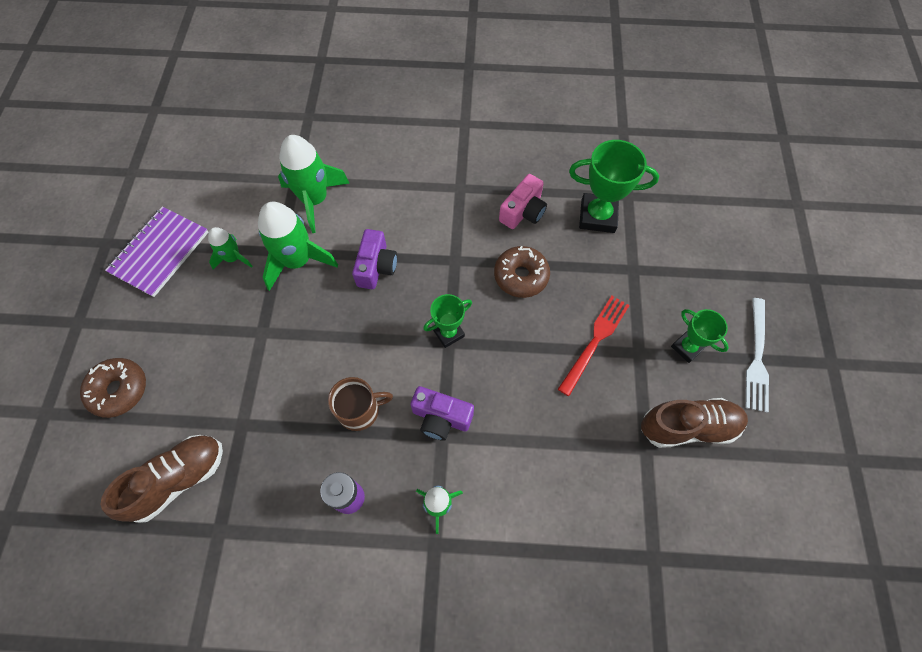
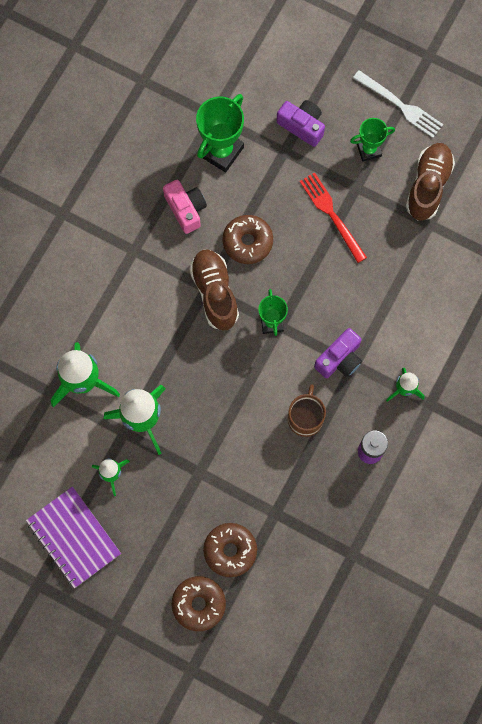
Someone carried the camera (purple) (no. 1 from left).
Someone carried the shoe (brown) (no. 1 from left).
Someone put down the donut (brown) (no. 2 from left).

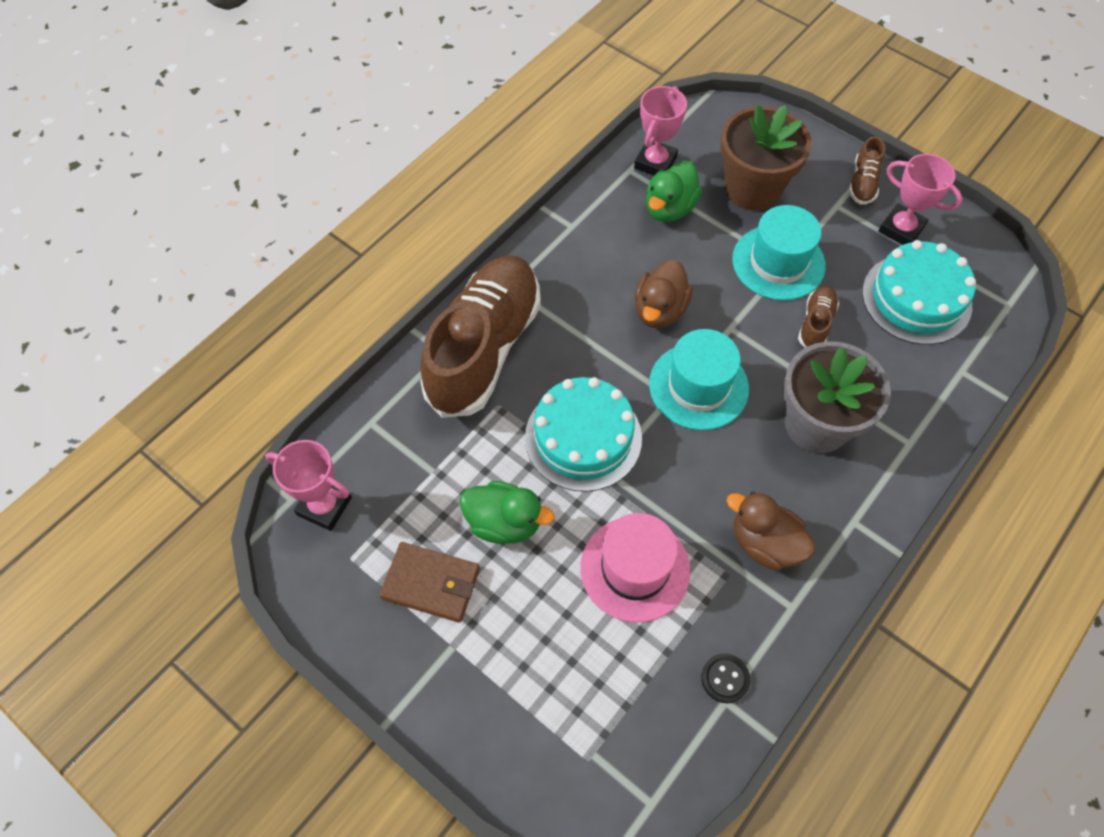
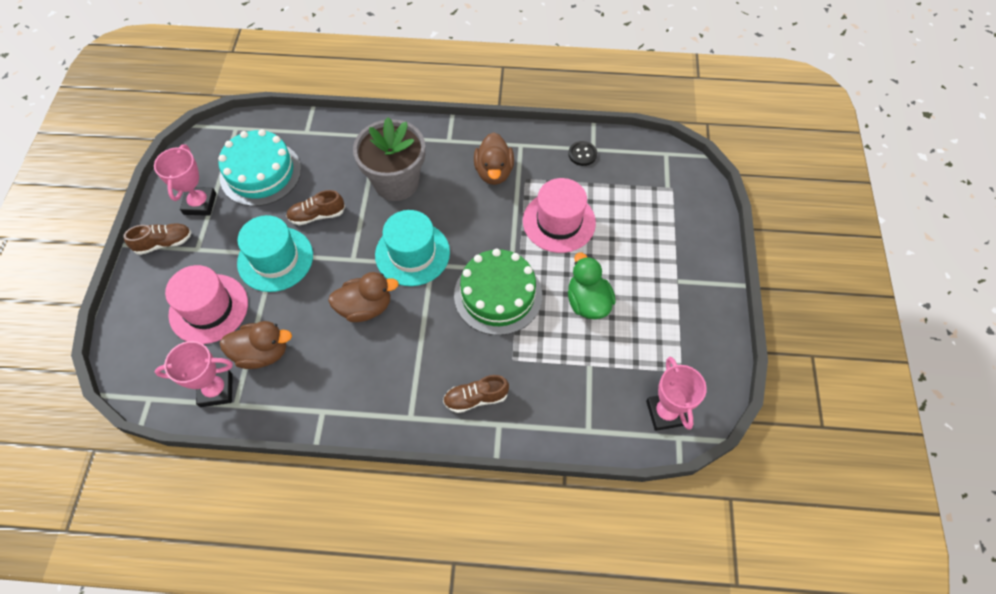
Someone swapped the flower pot (brown) for the hat (pink) (no. 1 from left).
Someone repainted the duck (green) (no. 2 from left), which became the duck (brown) (no. 1 from left).
Someone scaled the shoe (brown) (no. 1 from left in the first image) by 0.41.
Someone repainted the cake (turquoise) (no. 1 from left), which became the cake (green).
Someone took away the wallet (brown).

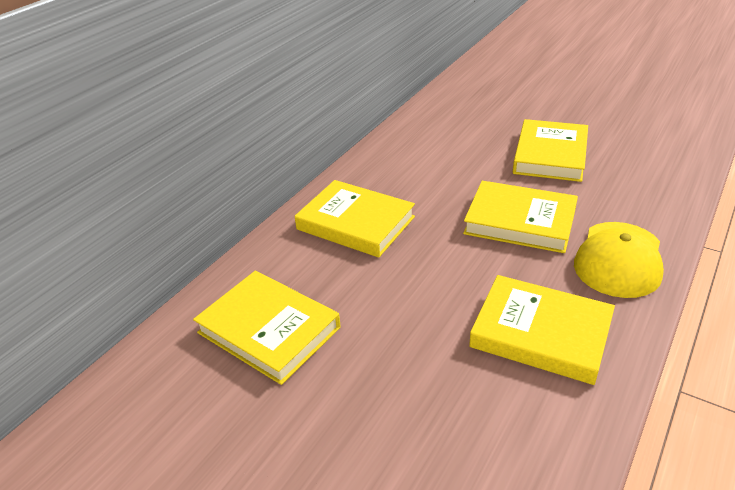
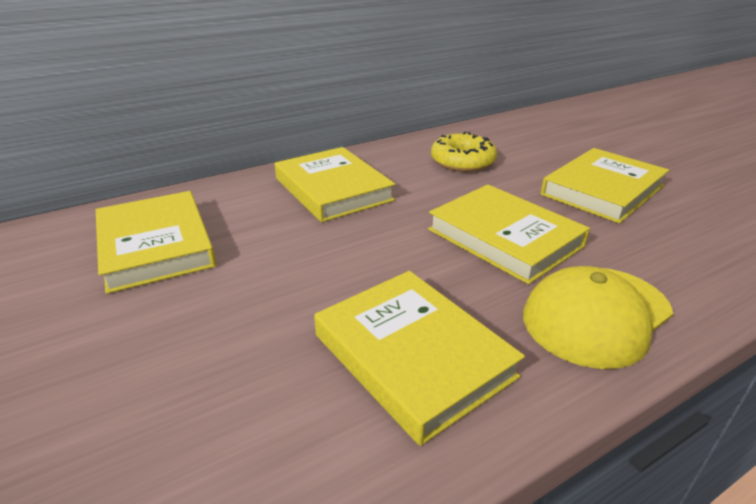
Someone put down the donut (yellow).

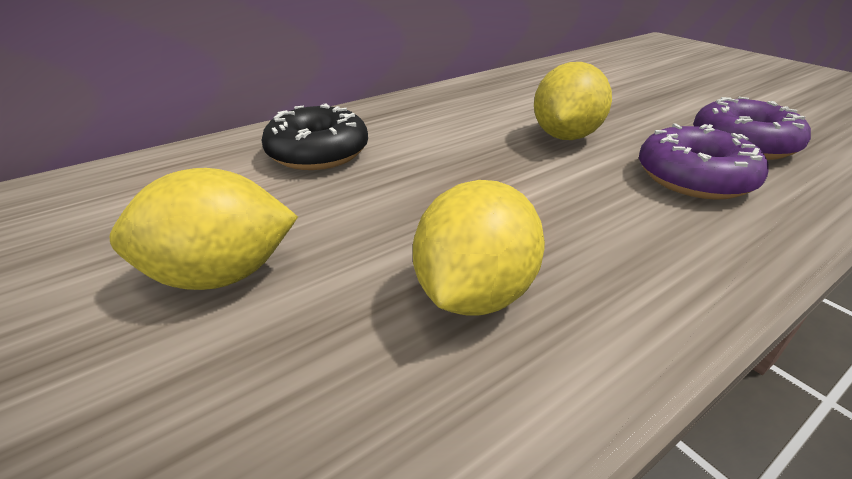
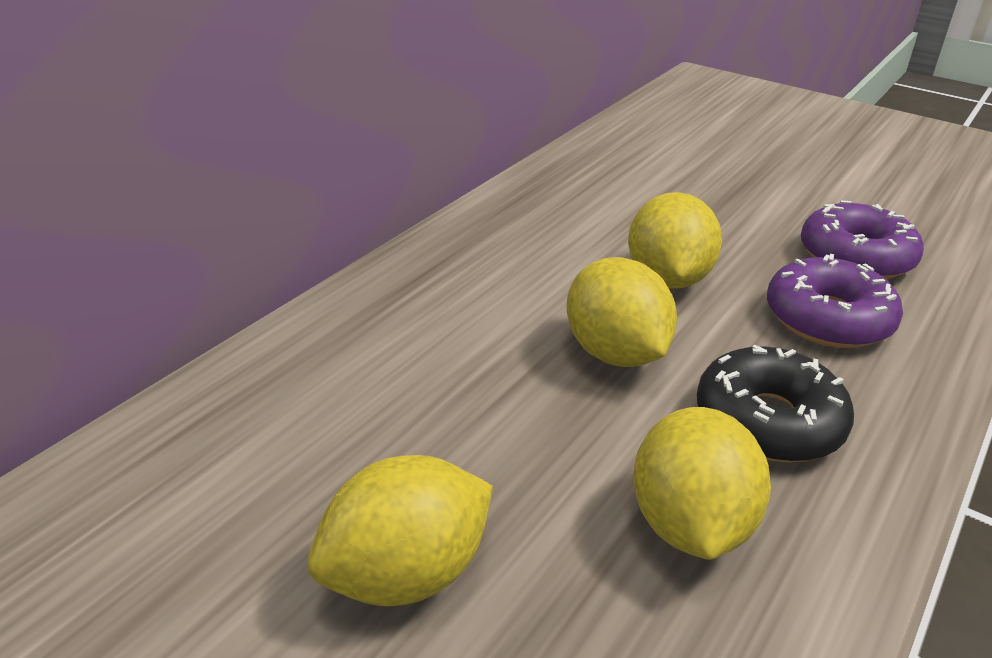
Someone carried the donut (black).
Someone put down the lemon (yellow) (no. 2 from left).

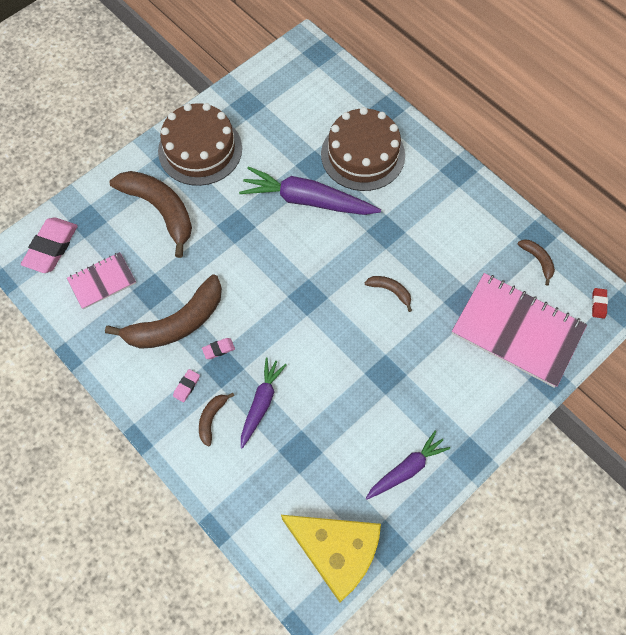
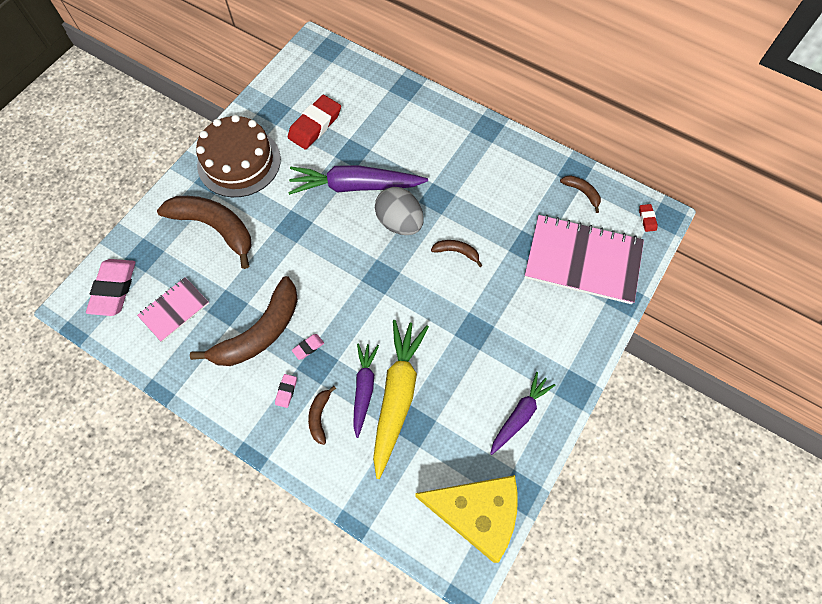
Someone took away the cake (brown) (no. 2 from left).
Someone put down the eraser (red) (no. 1 from left).
Someone put down the egg (grey).
Someone put down the carrot (yellow).

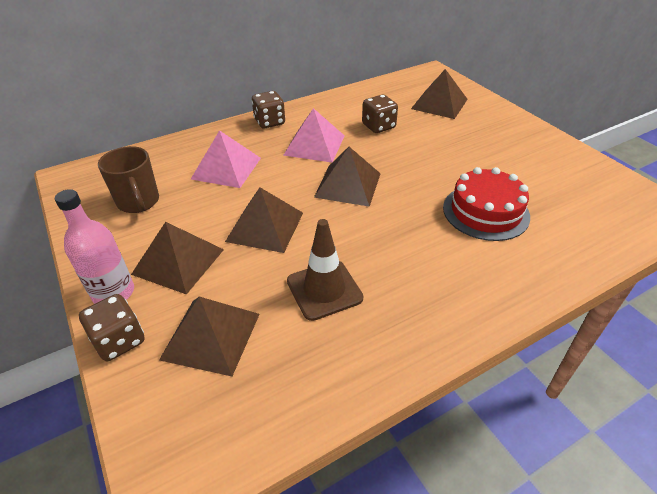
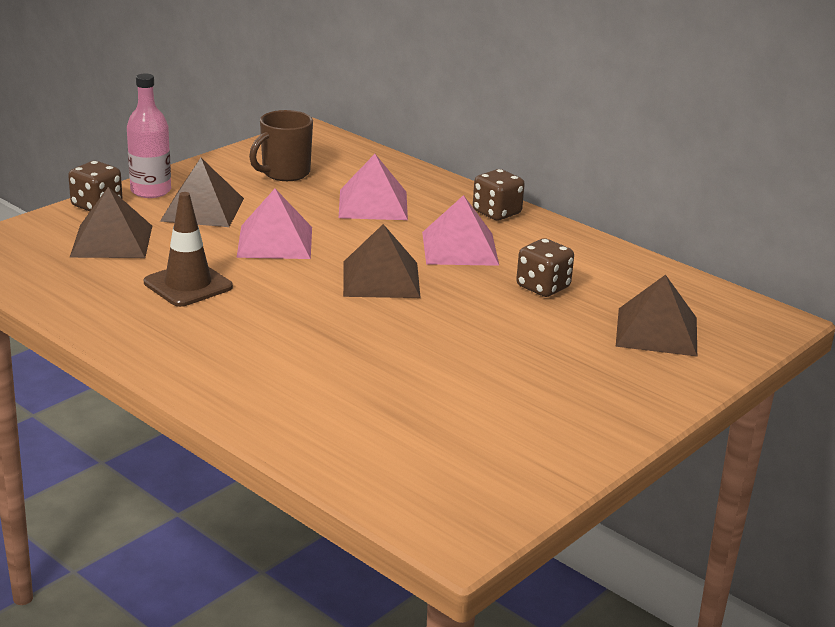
Someone took away the cake (red).
Someone repainted the pyramid (brown) (no. 3 from left), which became the pyramid (pink) (no. 1 from left).

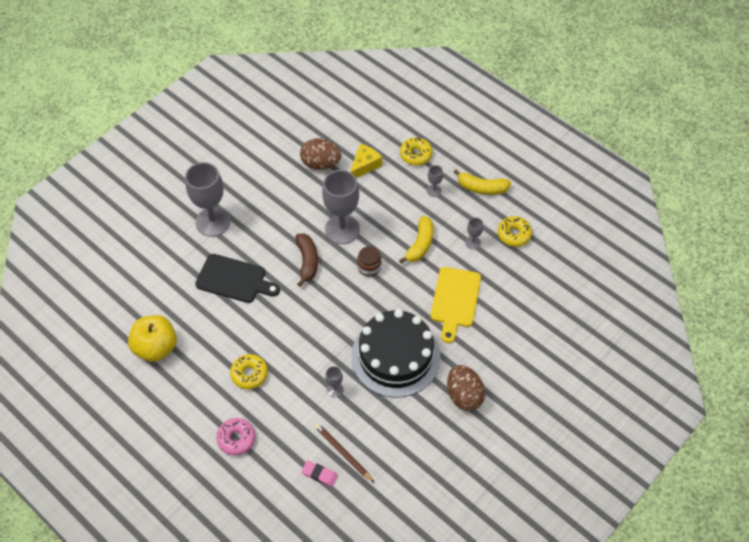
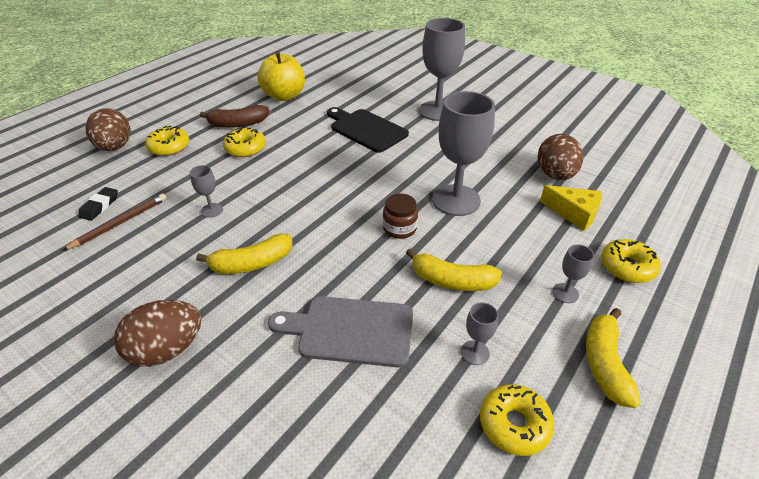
Someone carried the banana (brown).
Someone rotated the cutting board (black) by 120 degrees clockwise.
Someone repainted the cutting board (yellow), which became the cutting board (grey).
Someone swapped the cake (black) for the banana (yellow) (no. 1 from left).
Someone repainted the donut (pink), which became the donut (yellow) (no. 1 from left).
Someone repainted the eraser (pink), which became the eraser (black).
Someone put down the egg (brown) (no. 1 from left).

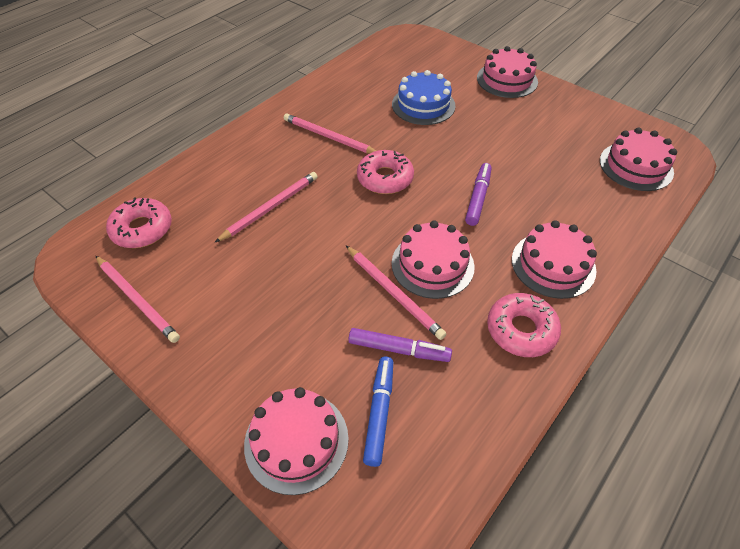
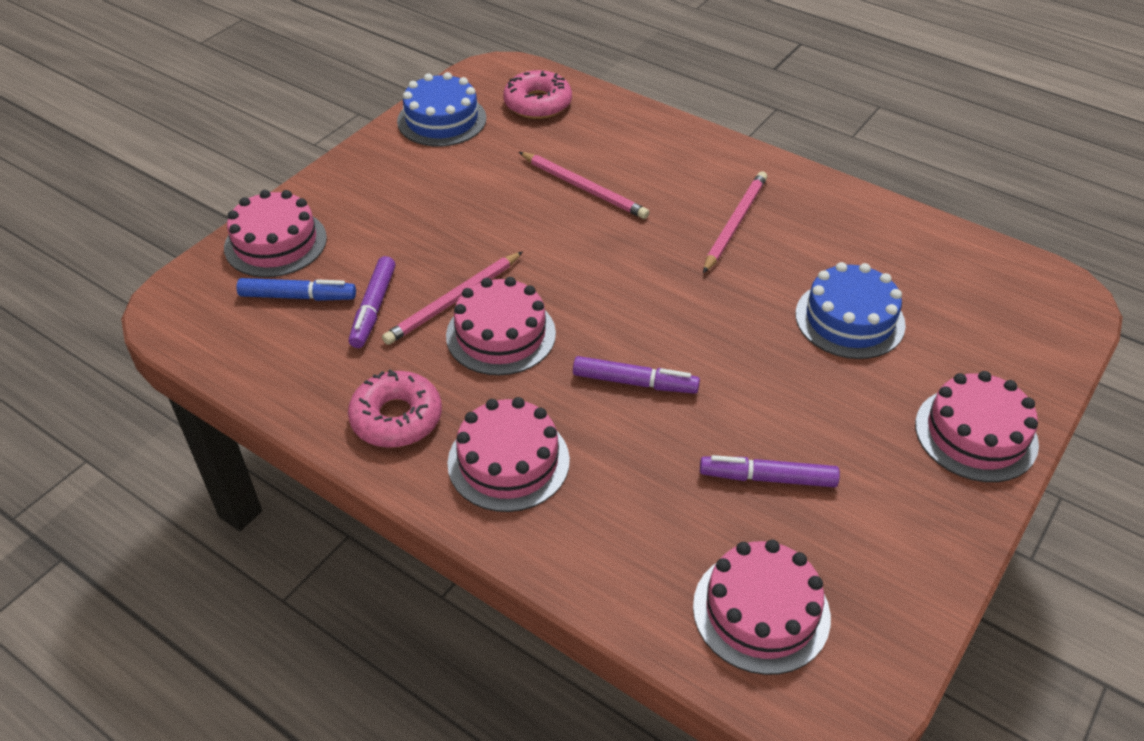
Someone took away the donut (pink) (no. 2 from left).
Someone swapped the pencil (pink) (no. 1 from left) for the cake (blue) (no. 1 from left).
Someone put down the marker (purple) (no. 3 from left).

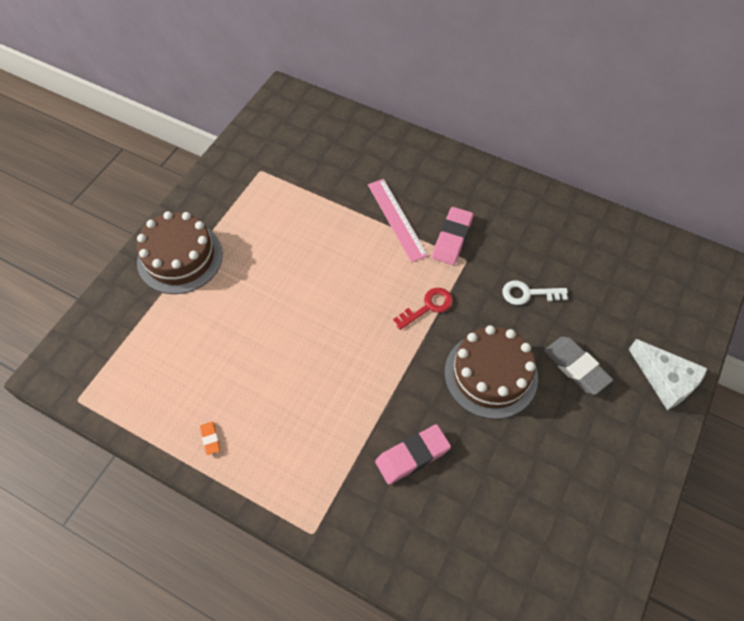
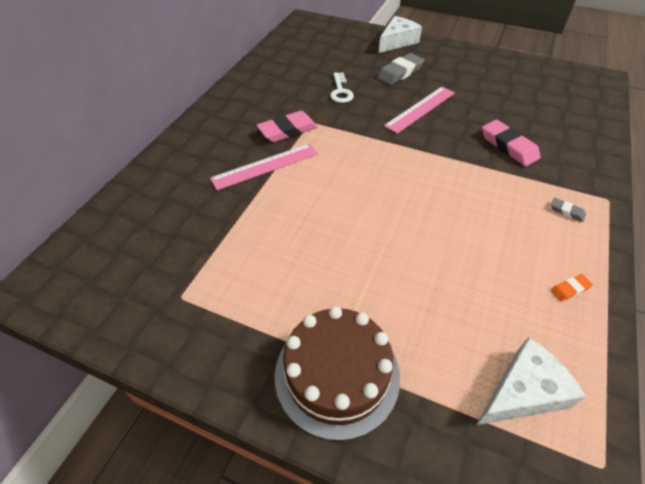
Someone rotated the eraser (pink) (no. 2 from left in the first image) by 45 degrees counterclockwise.
Someone took away the key (red).
Someone swapped the cake (brown) (no. 2 from left) for the ruler (pink) (no. 2 from left).
Someone put down the eraser (grey) (no. 2 from left).
Someone put down the cheese (white) (no. 2 from left).

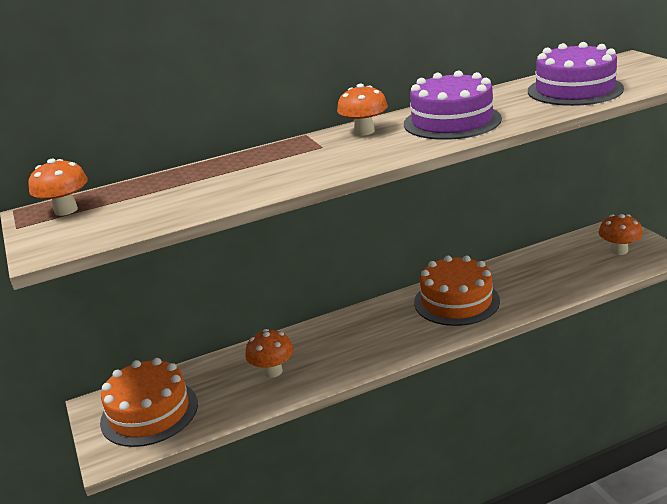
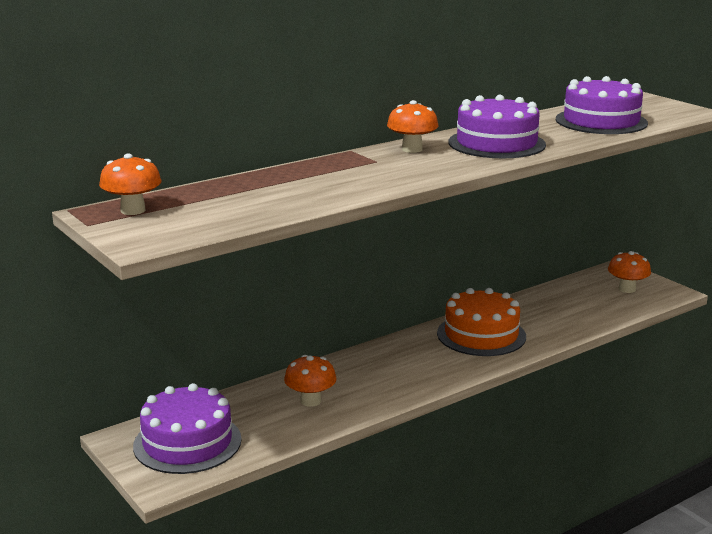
Someone repainted the cake (orange) (no. 1 from left), which became the cake (purple) (no. 1 from left).

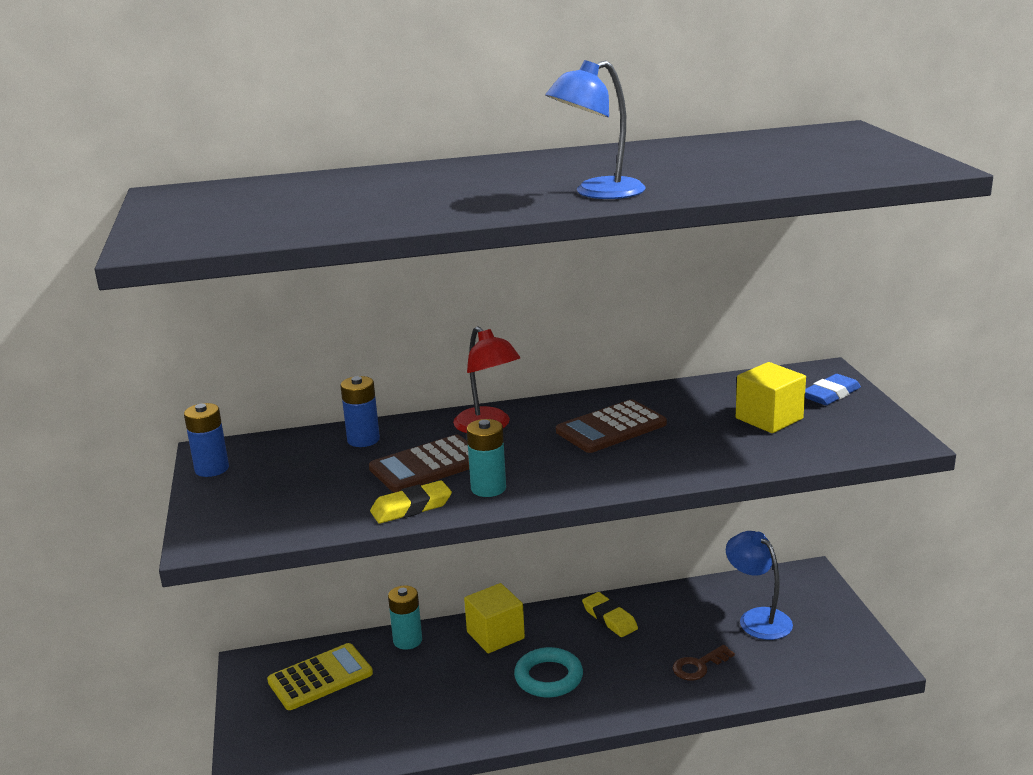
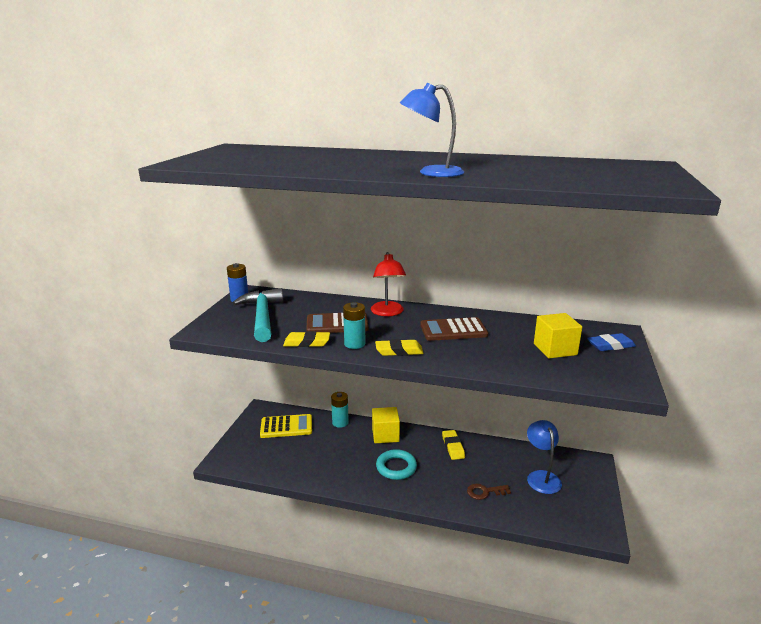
Someone took away the battery (blue) (no. 2 from left).
Someone put down the hammer (turquoise).
Someone put down the eraser (yellow) (no. 2 from left).

